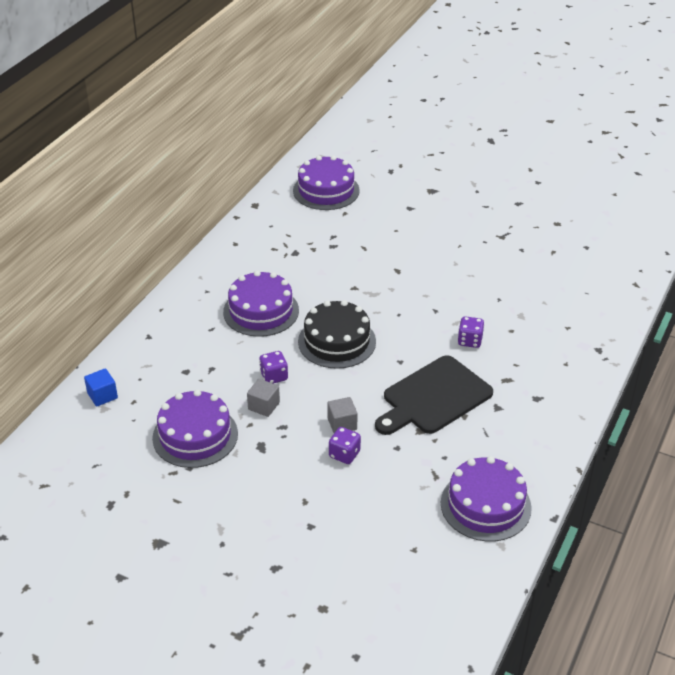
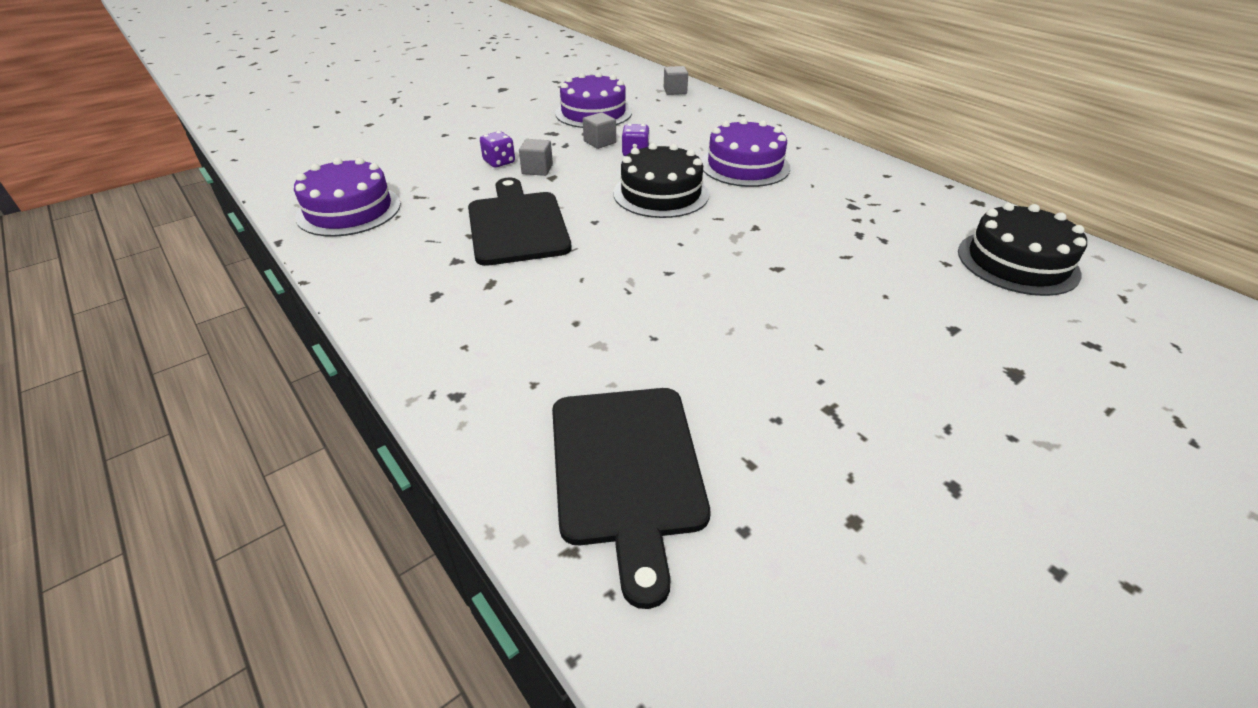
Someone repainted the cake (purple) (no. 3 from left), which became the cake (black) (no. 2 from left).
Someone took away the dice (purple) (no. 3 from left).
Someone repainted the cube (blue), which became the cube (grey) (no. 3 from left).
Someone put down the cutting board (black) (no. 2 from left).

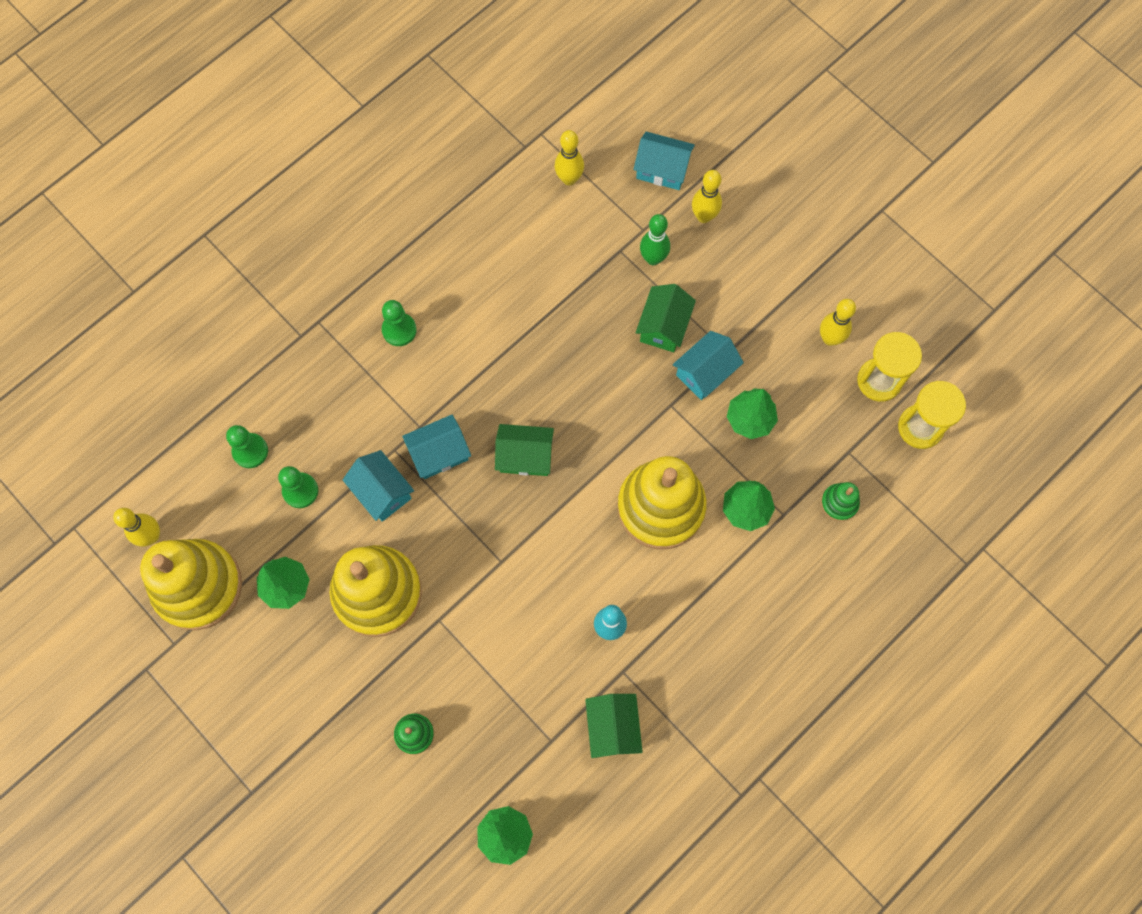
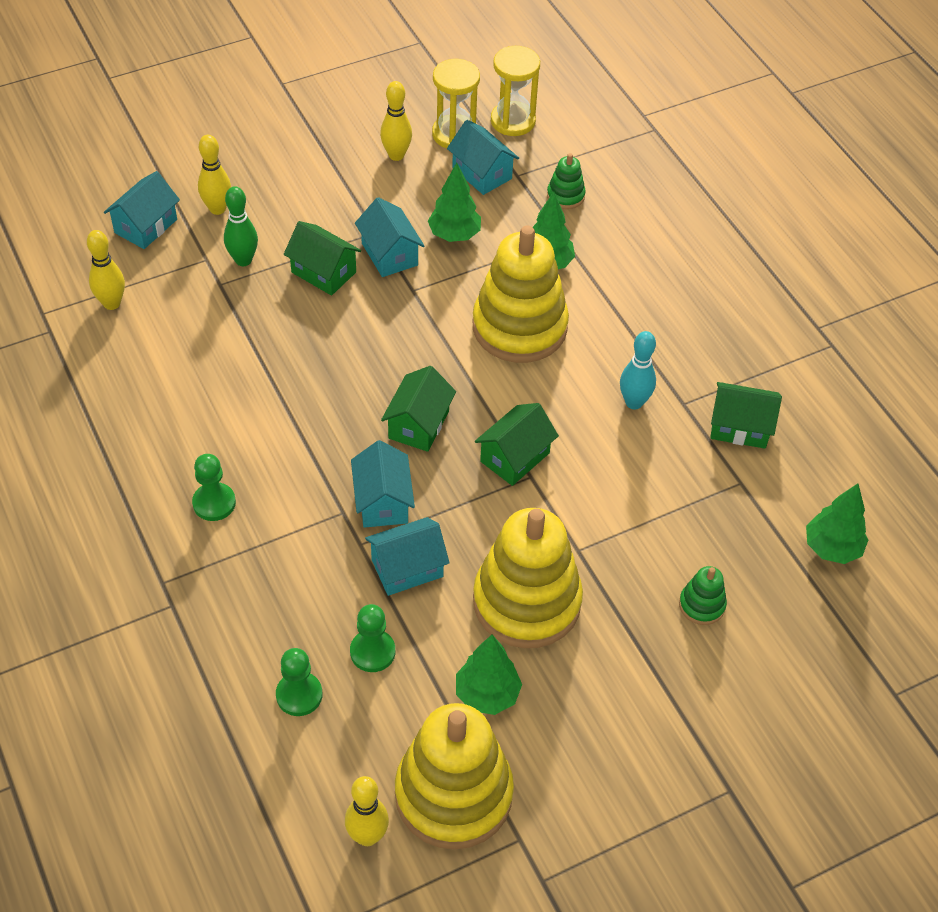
Someone put down the house (turquoise) (no. 5 from left).
Someone put down the house (green) (no. 3 from left).

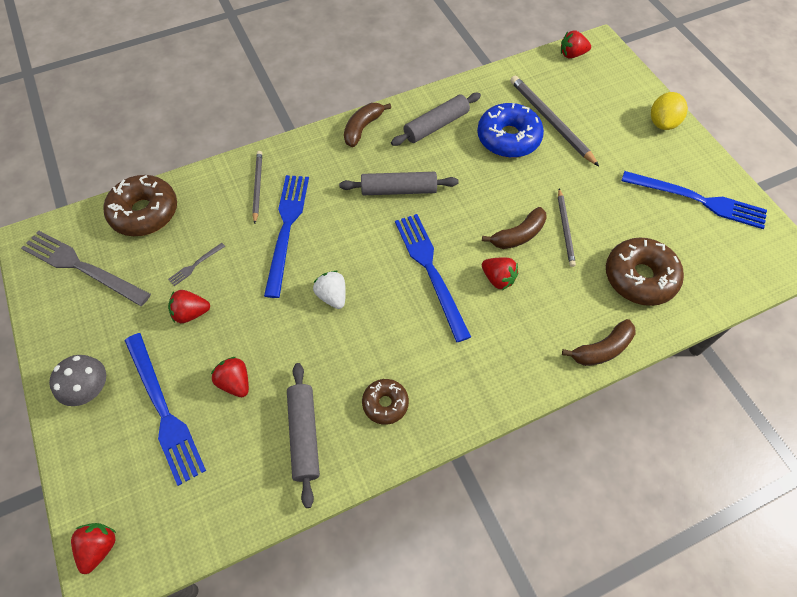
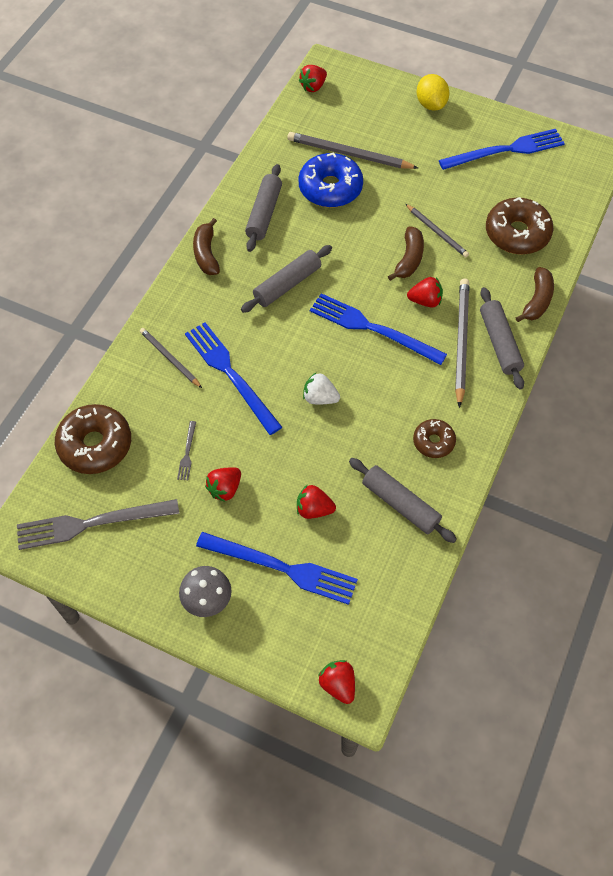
Someone put down the pencil (grey) (no. 4 from left).
Someone put down the rolling pin (grey) (no. 4 from left).

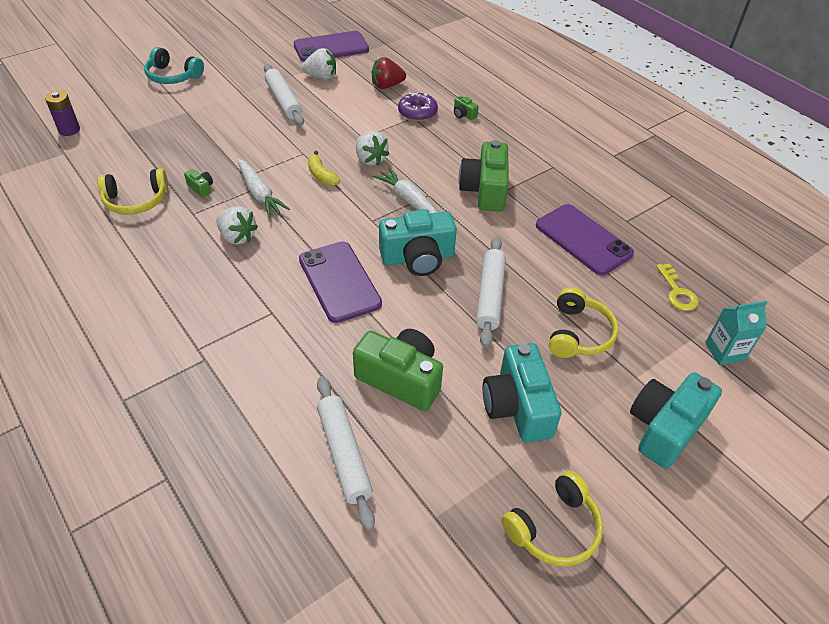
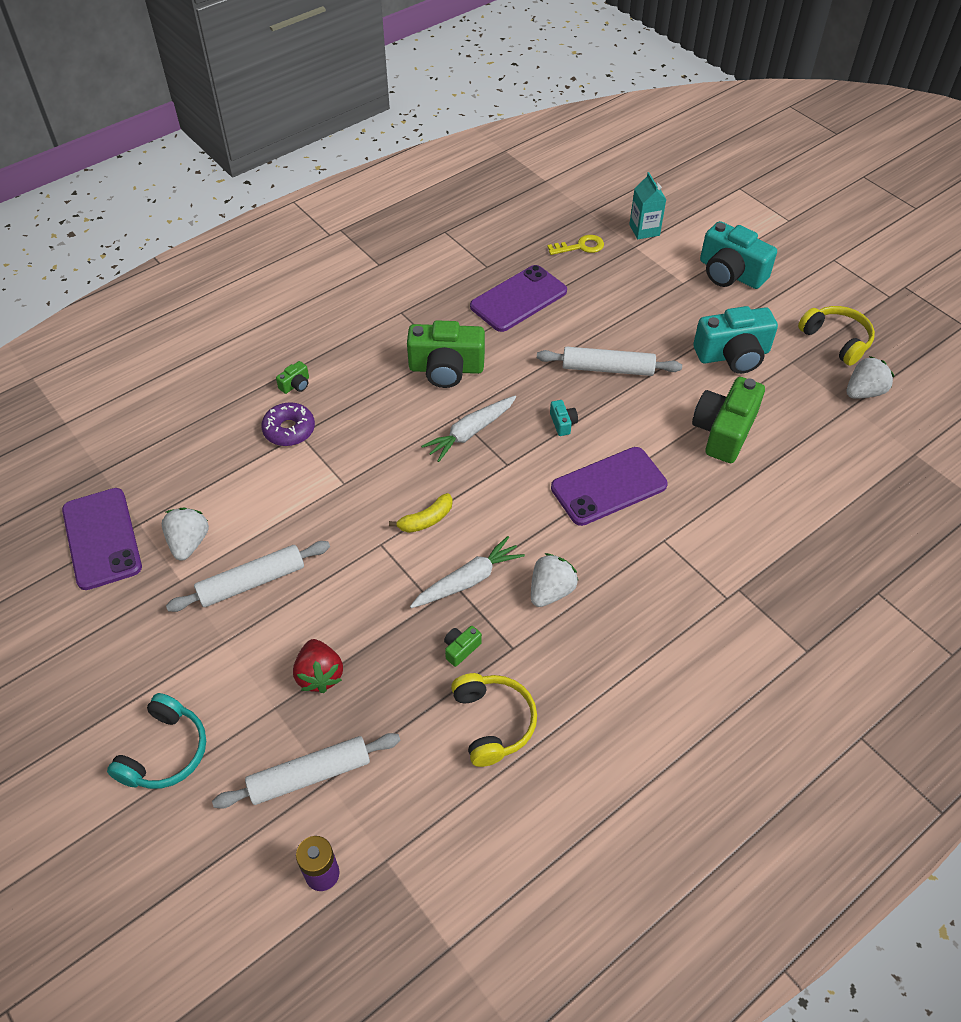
Someone carried the strawberry (red).
Someone carried the strawberry (white) (no. 3 from left).
Someone scaled the camera (turquoise) (no. 1 from left) by 0.42.
Someone took away the headphones (yellow) (no. 3 from left).
Someone carried the rolling pin (white) (no. 2 from left).

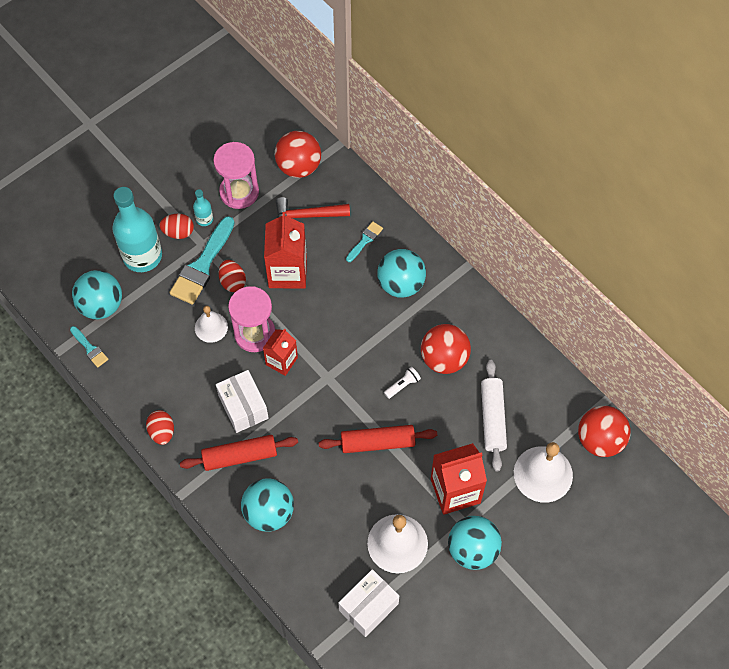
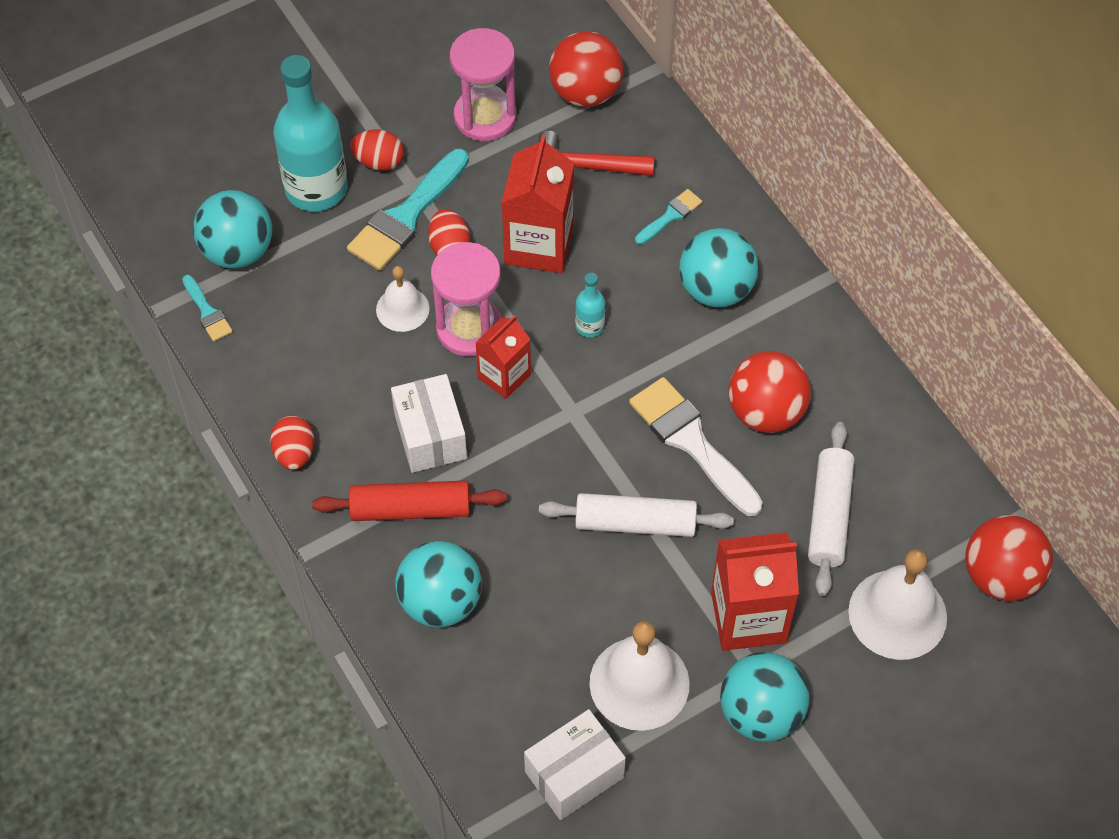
Someone carried the bottle (turquoise) (no. 2 from left).
Someone swapped the flashlight (white) for the brush (white).
Someone repainted the rolling pin (red) (no. 2 from left), which became the rolling pin (white) (no. 1 from left).

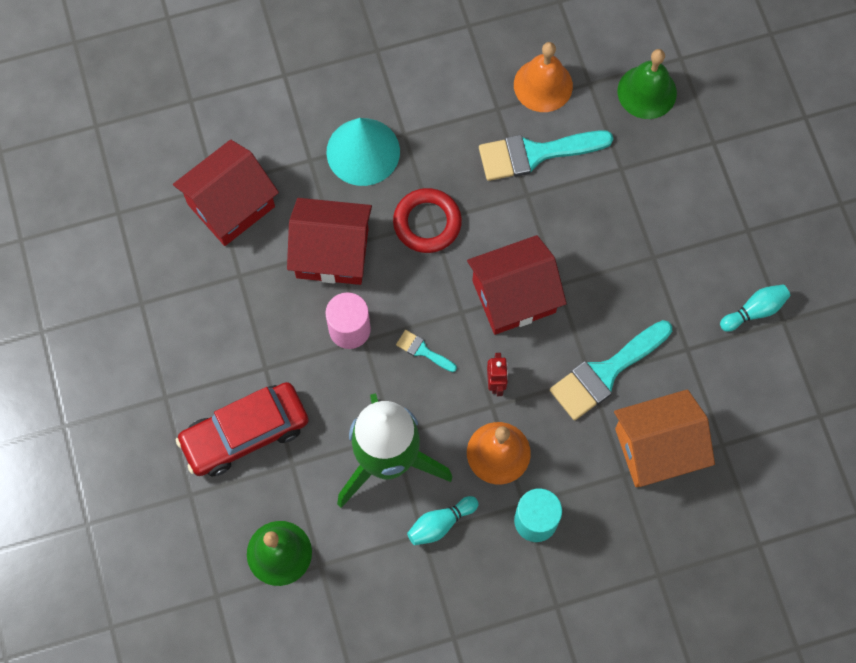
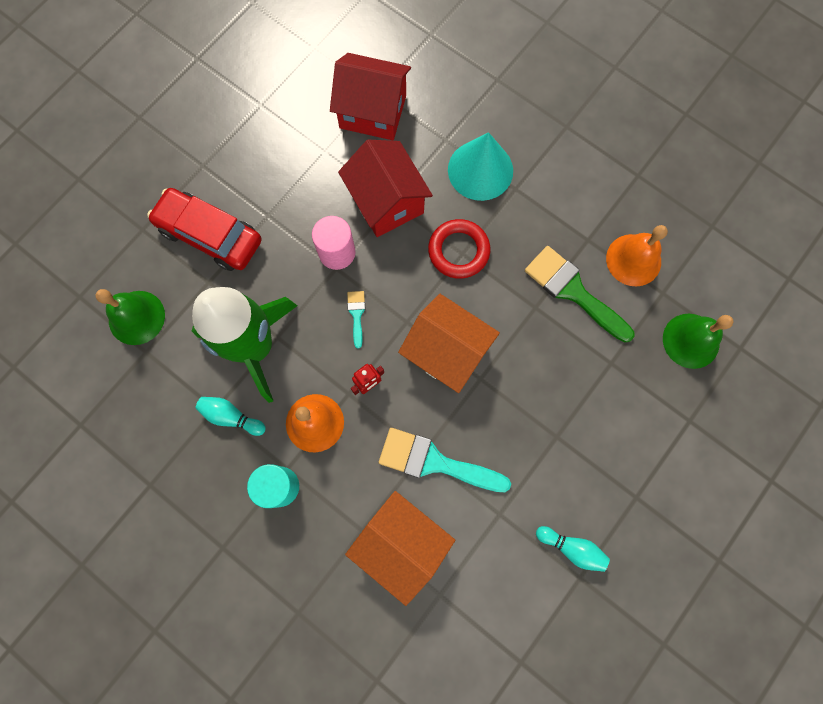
Someone repainted the brush (turquoise) (no. 2 from left), which became the brush (green).
Someone repainted the house (red) (no. 3 from left), which became the house (orange) (no. 2 from left).

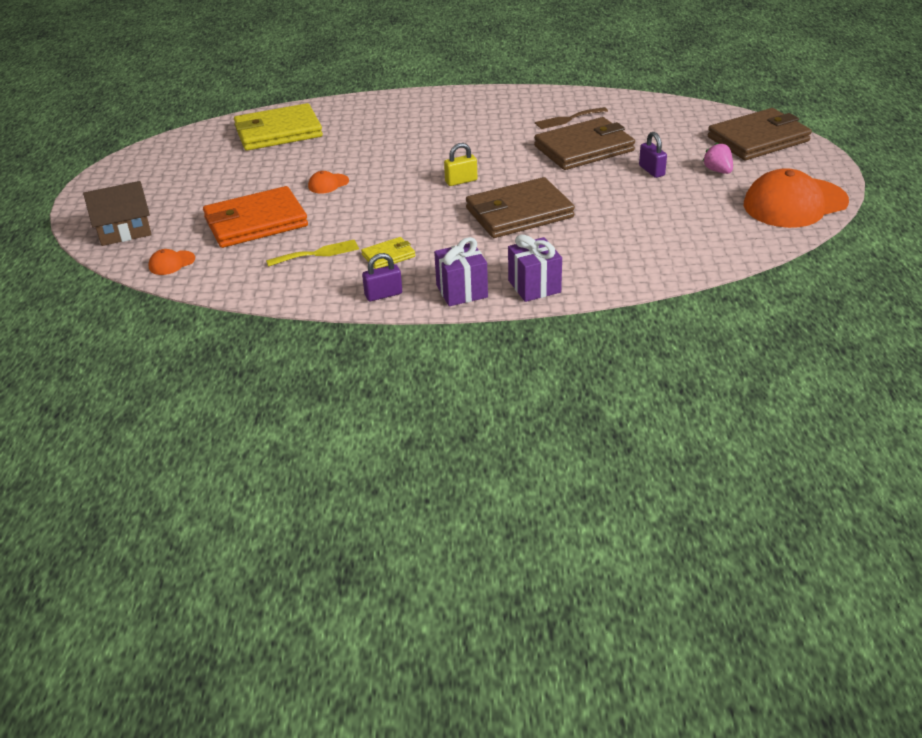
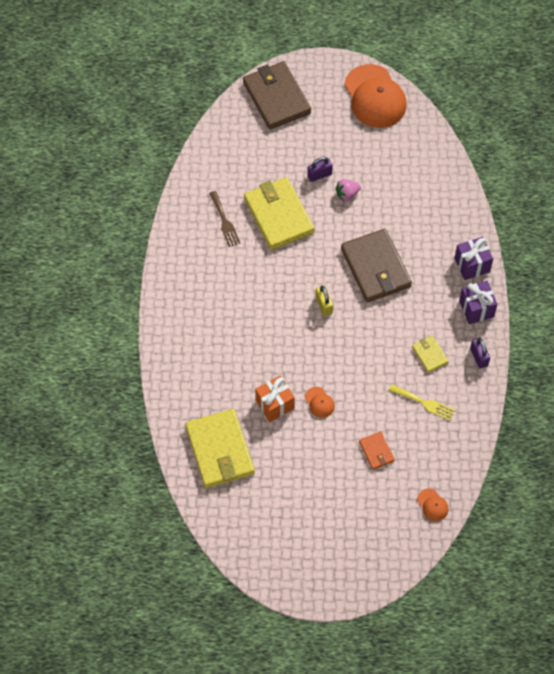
Someone repainted the wallet (brown) (no. 2 from left), which became the wallet (yellow) (no. 2 from left).
Someone carried the strawberry (pink).
Someone took away the house (brown).
Someone scaled the wallet (orange) by 0.47.
Someone rotated the fork (yellow) by 135 degrees clockwise.
Someone put down the gift (orange).

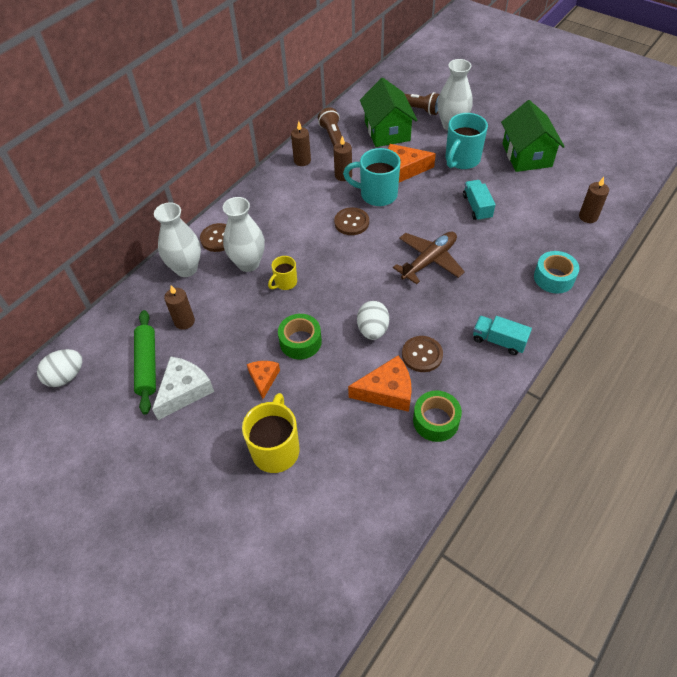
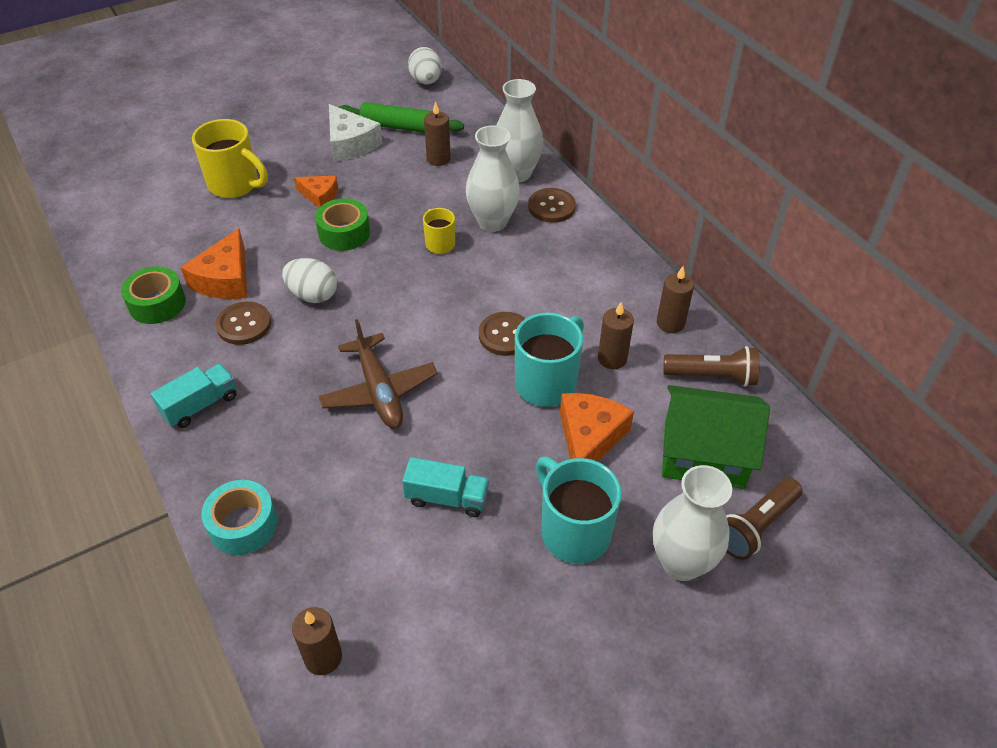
Someone took away the house (green) (no. 2 from left).

